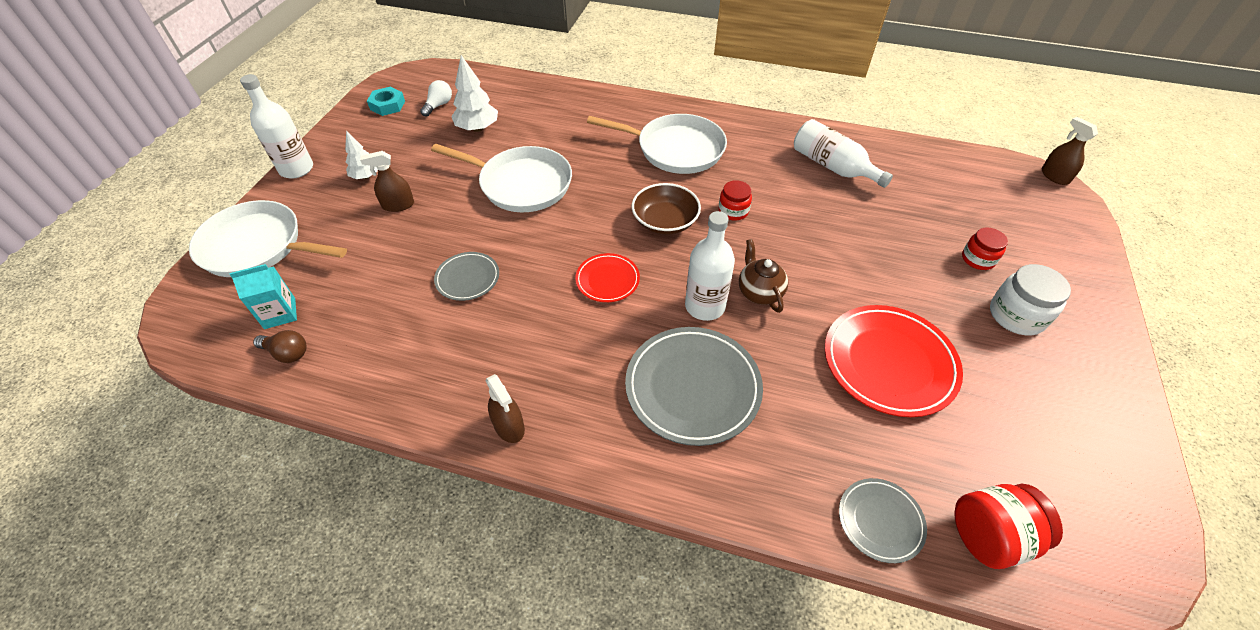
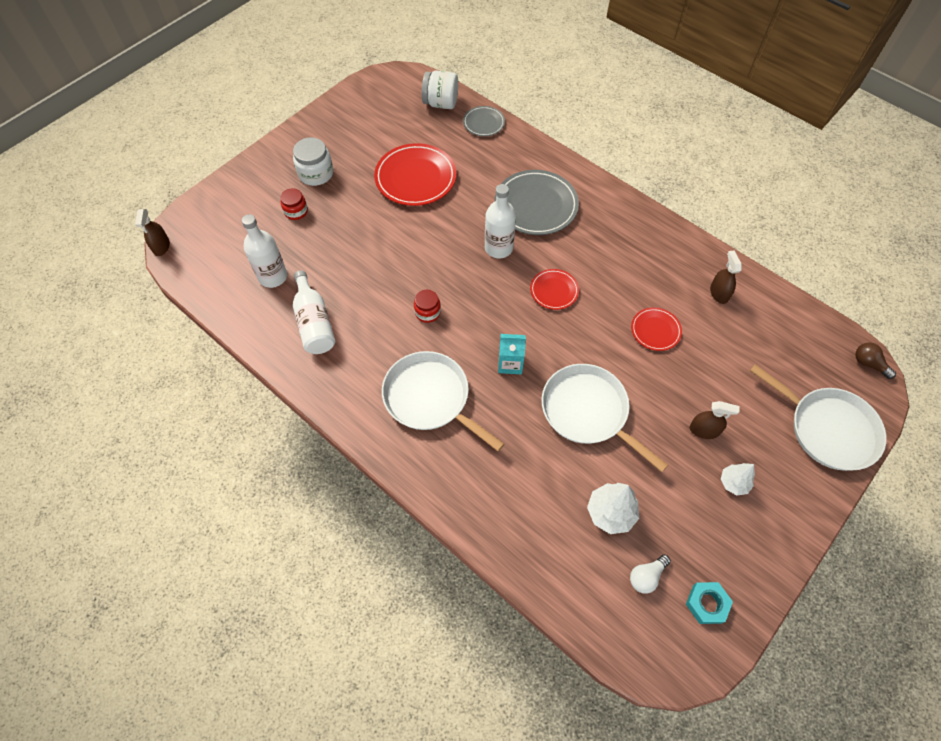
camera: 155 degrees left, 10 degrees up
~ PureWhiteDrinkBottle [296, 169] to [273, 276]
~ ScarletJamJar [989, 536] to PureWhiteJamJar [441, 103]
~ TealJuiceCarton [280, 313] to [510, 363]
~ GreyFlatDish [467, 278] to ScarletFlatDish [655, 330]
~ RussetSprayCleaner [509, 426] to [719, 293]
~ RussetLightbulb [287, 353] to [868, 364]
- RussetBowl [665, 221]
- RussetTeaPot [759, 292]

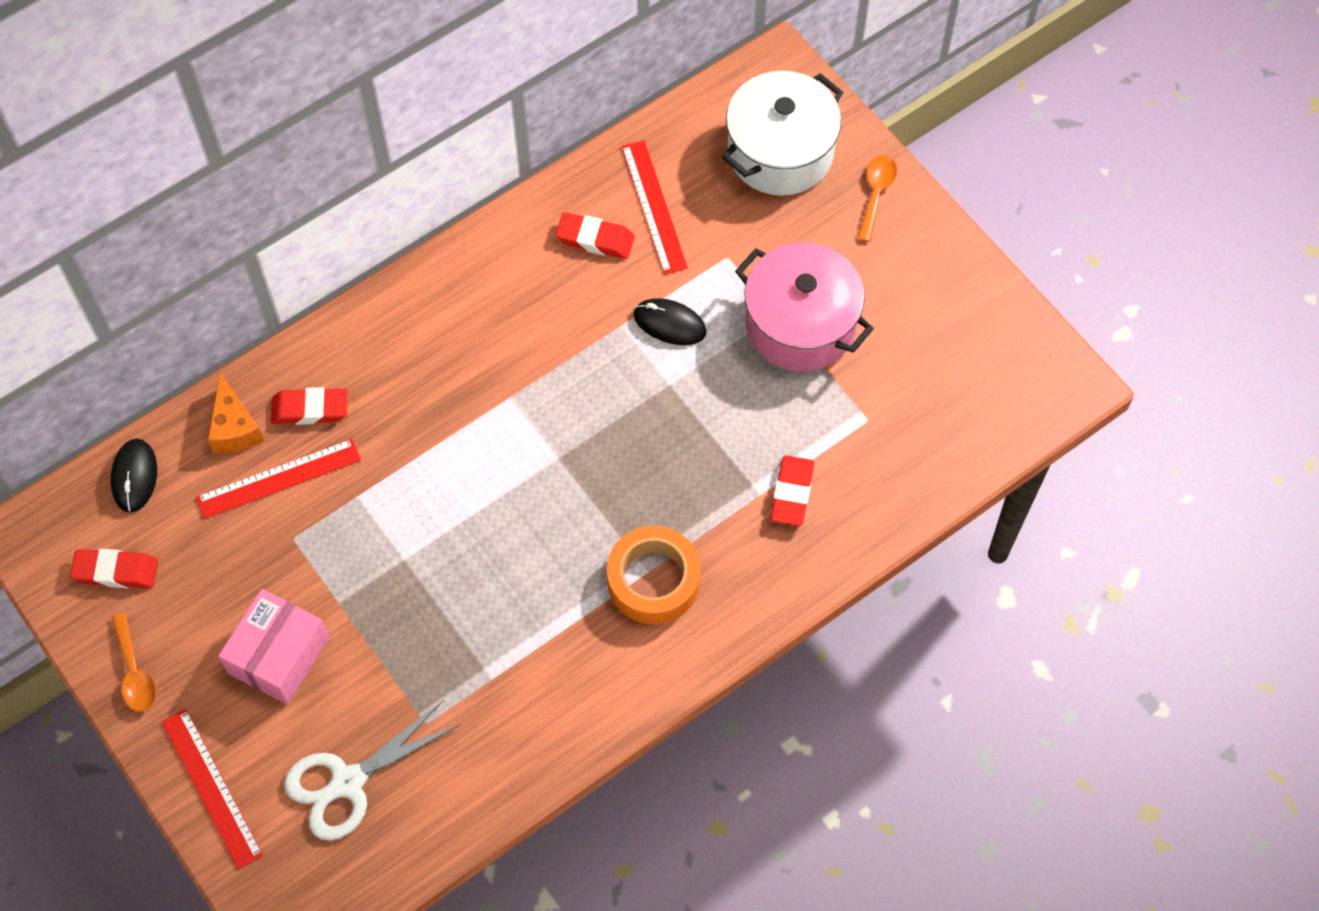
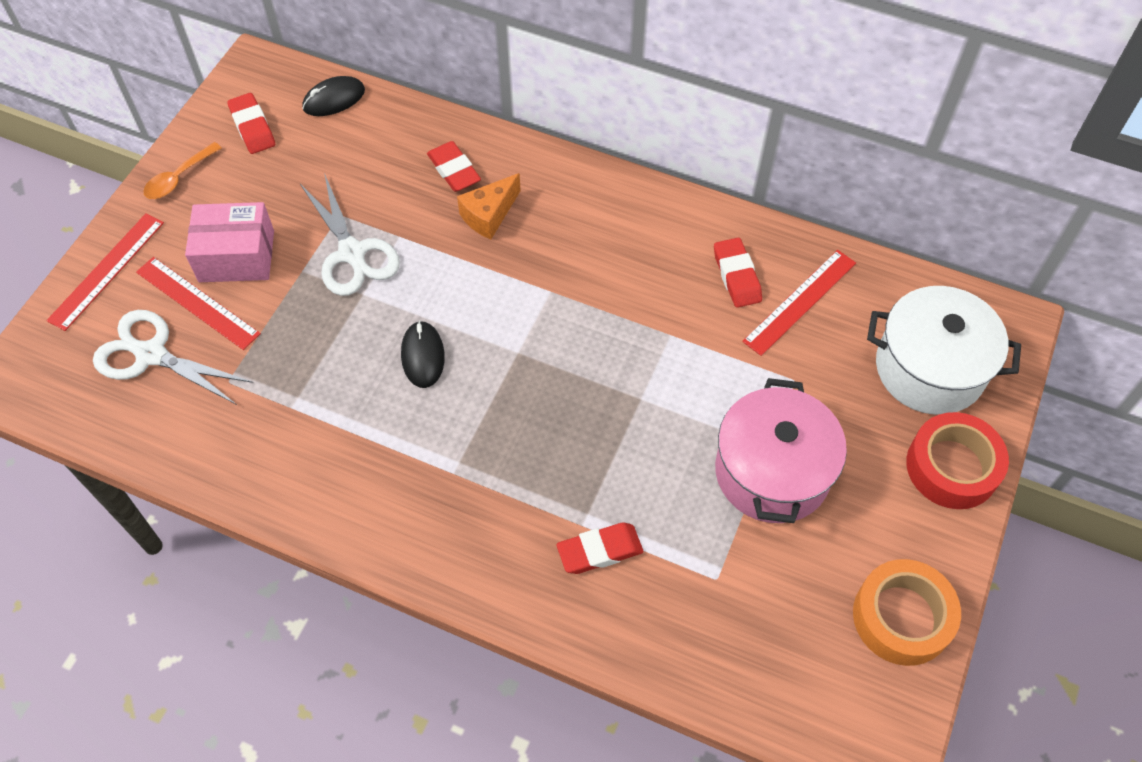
camera: 60 degrees right, 5 degrees down
~ ScarletStraightedge [279, 478] to [197, 302]
+ PureWhiteScissors [352, 253]
~ JetBlackMouse [669, 324] to [423, 356]
~ BrightOrangeCheeseWedge [234, 428] to [489, 215]
~ BrightOrangeStickyTape [653, 580] to [902, 617]
~ BrightOrangeTablespoon [876, 194] to ScarletStickyTape [952, 467]

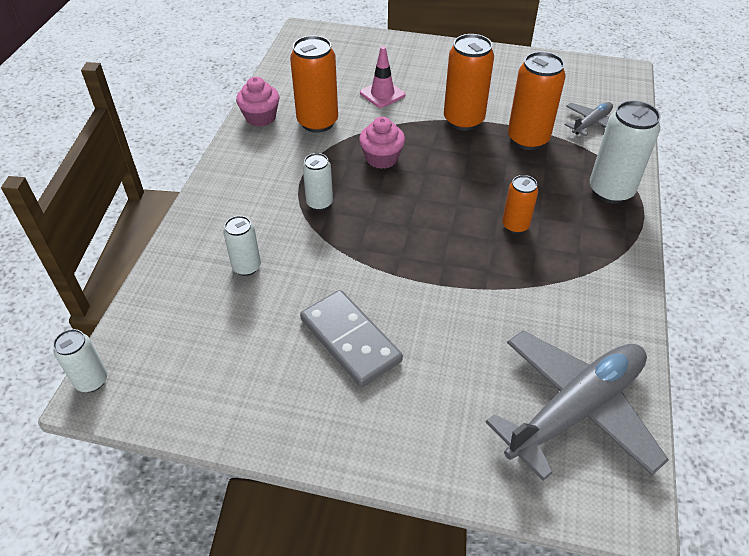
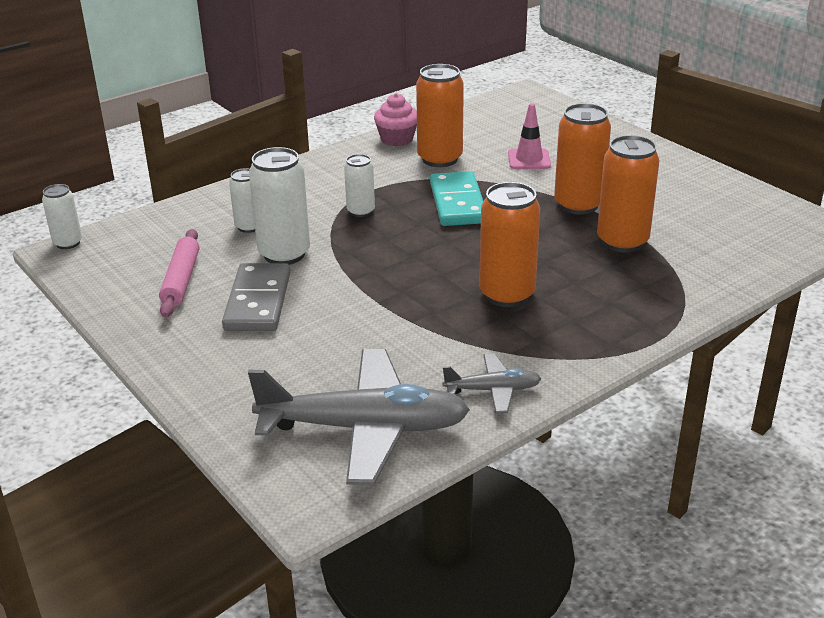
camera: 40 degrees right, 15 degrees down
+ RosyRollingPin [181, 280]
~ PureWhiteSodaCan [610, 191] to [284, 254]
~ RosyFairyCake [381, 158] to TealDomino [458, 203]
~ GreyAeroplane [591, 123] to [493, 390]
~ BrightOrangeSodaCan [515, 225] = [507, 294] x1.74

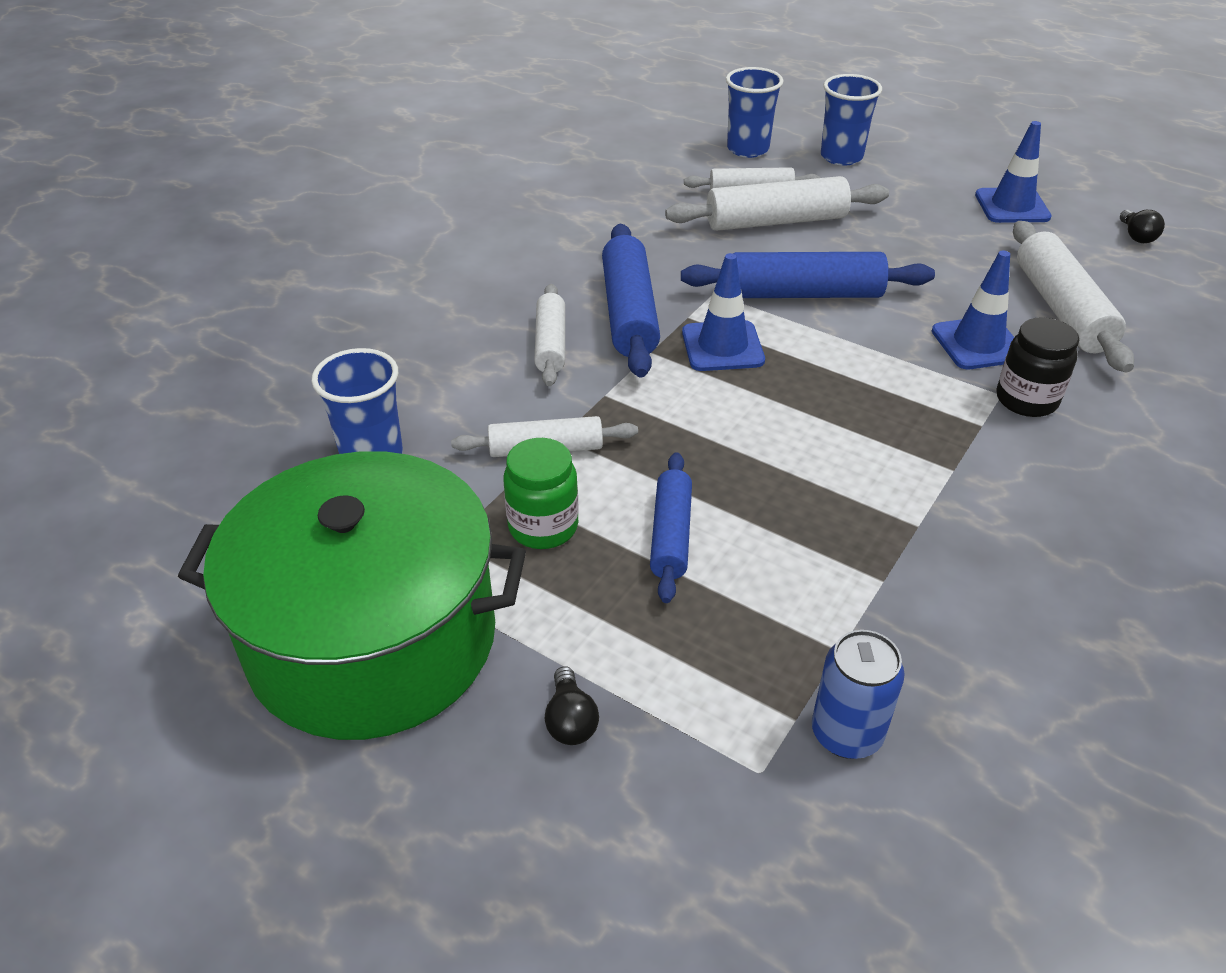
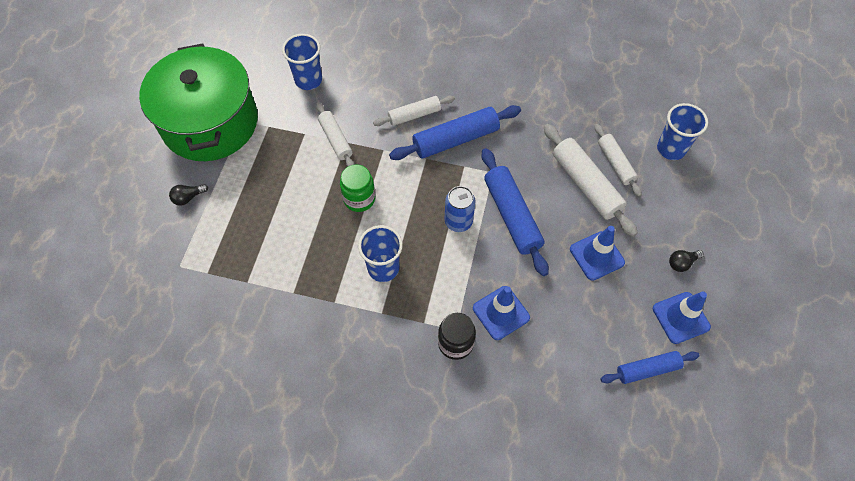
camera: 70 degrees right, 20 degrees up
~ EmeraldJamJar [543, 527] to [359, 199]
~ RoyalBlueBeaker [841, 157] to [383, 268]
~ RoyalBlueSodaCan [846, 733] to [458, 221]
~ RoyalBlueTrafficCone [722, 346] to [596, 256]
~ RoyalBlueRollingPin [671, 535] to [647, 369]
~ JetBlackLightbulb [1136, 236] to [682, 263]
- PureWhiteRollingPin [1061, 309]

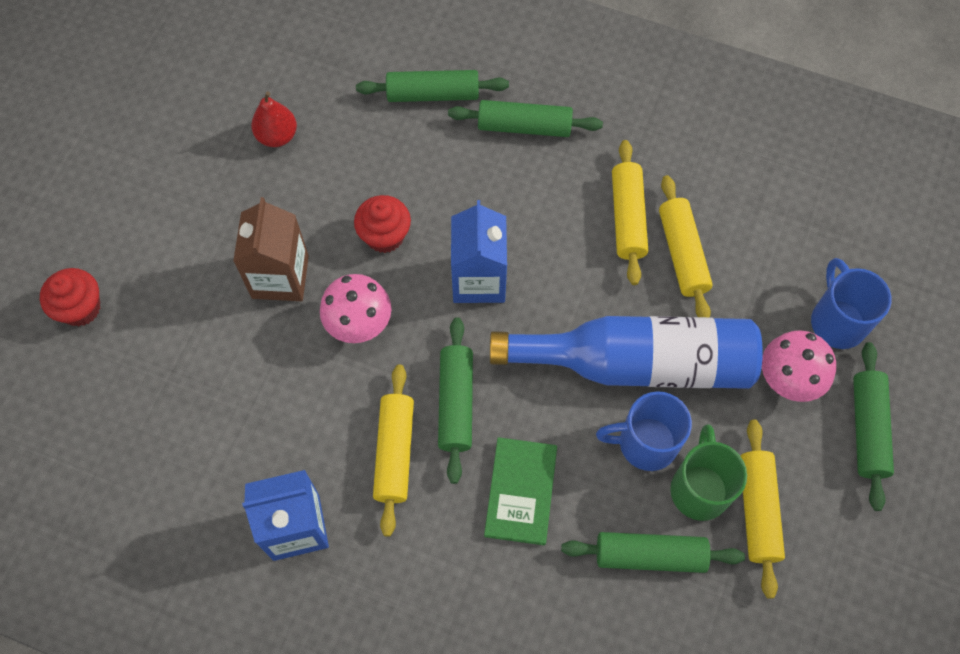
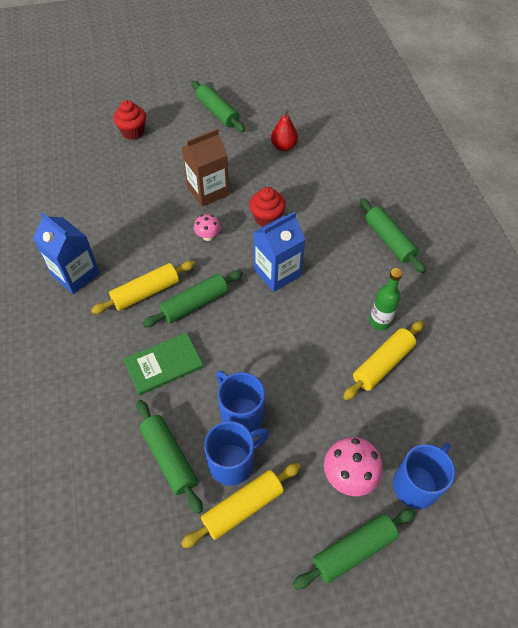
camera: 55 degrees right, 10 degrees down
~ EmeraldRollingPin [433, 94] to [217, 112]
~ RosyToadstool [359, 323] = [208, 236] x0.60
~ EmeraldCoffeeMug [699, 488] to RoyalBlueCoffeeMug [233, 462]
~ YellowRollingPin [627, 217] to EmeraldDrinkBottle [379, 321]
- RoyalBlueDrinkBottle [637, 363]

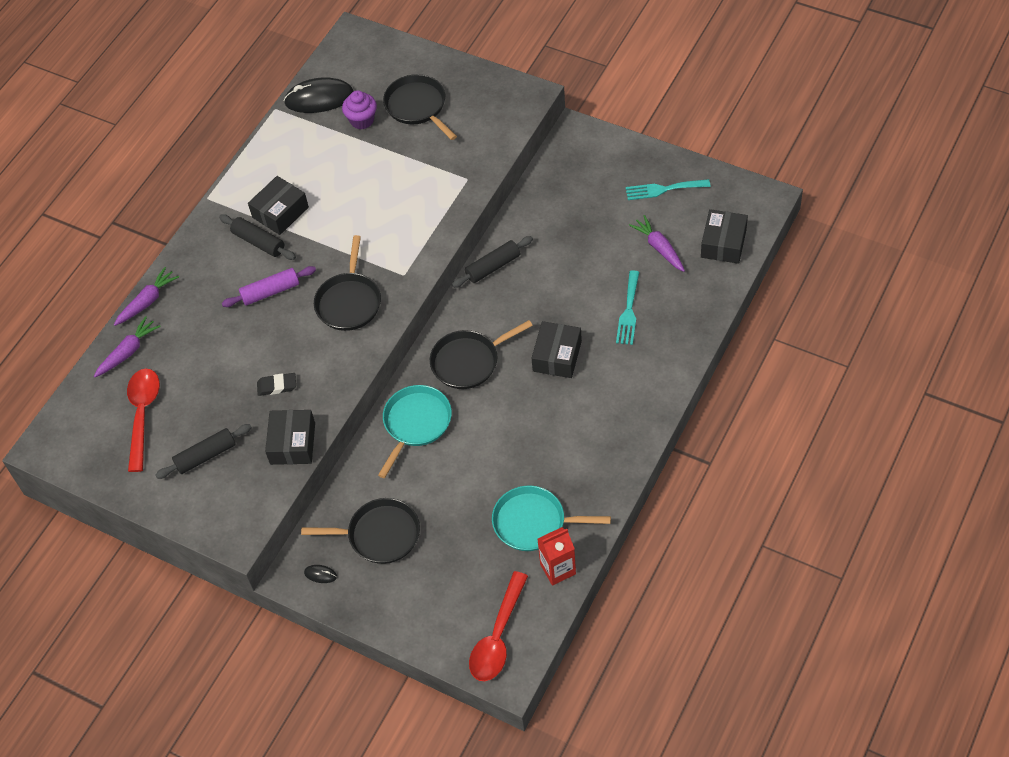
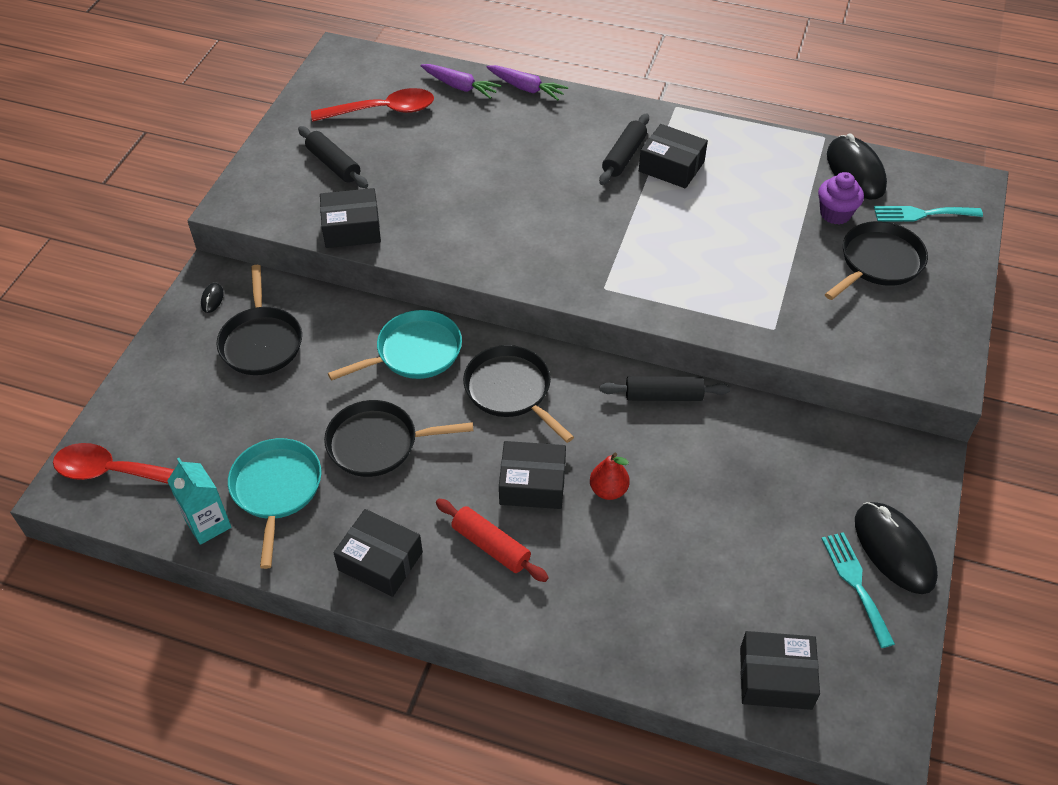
camera: 75 degrees right, 5 degrees down
~ ScarletJuiceCarton [558, 569] to TealJuiceCarton [208, 524]
~ JetBlackSkillet [349, 302] to [377, 443]
~ TealSkillet [416, 423] = [415, 352] 45 degrees counterclockwise
+ JetBlackParcel [380, 561]
+ ScarletRollingPin [491, 546]
+ ScarletToyPear [608, 490]
~ JetBlackRollingPin [493, 267] = [663, 396] 45 degrees counterclockwise
+ JetBlackMouse [894, 549]
~ TealFork [628, 311] to [922, 214]
- RoyalPurpleRollingPin [270, 292]
- JetBlackPencilEraser [277, 386]
- RoyalPurpleCarrot [659, 248]

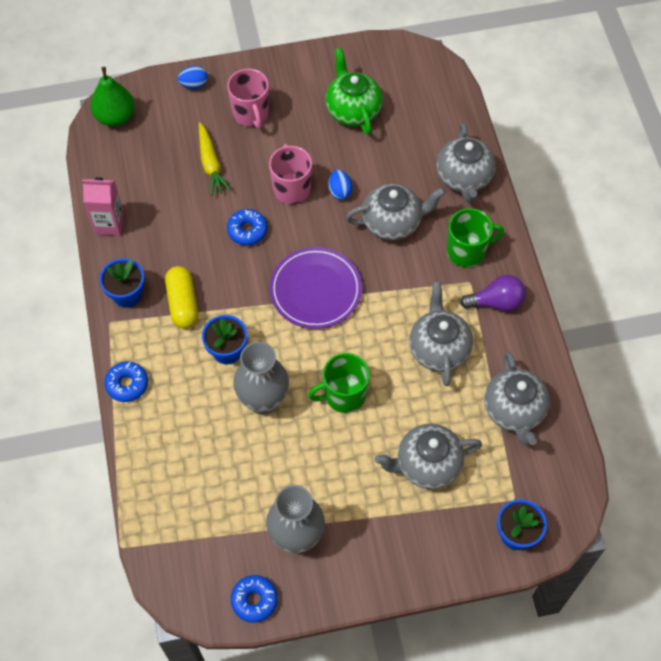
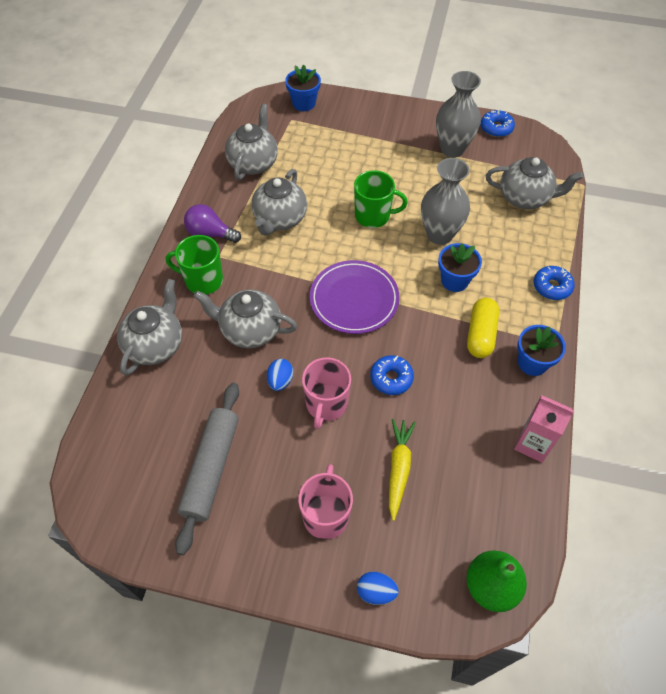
camera: 155 degrees left, 5 degrees down
~ EmeraldTeaPot [353, 110] to GreyRollingPin [211, 468]
~ GreyTeaPot [427, 465] to [525, 198]

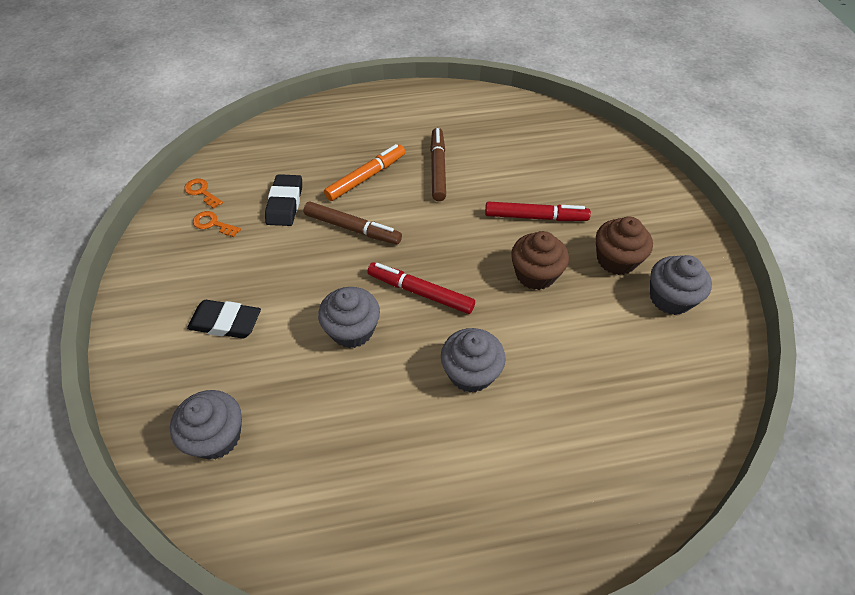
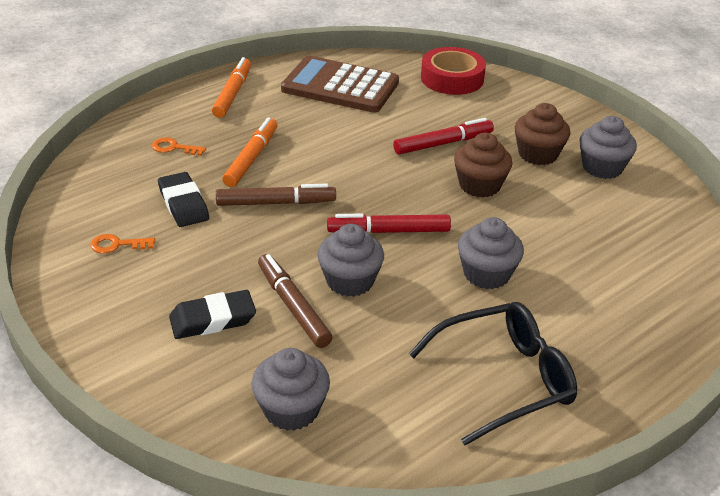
camera: 30 degrees left, 15 degrees down
~ BrightOrangeLatchkey [201, 192] to [174, 148]
+ BrightOrangeMarkerPen [233, 93]
~ RussetMarkerPen [438, 168] to [293, 306]
+ RussetPocketCalculator [340, 86]
+ JetBlackEyeglasses [504, 379]
+ ScarletStickyTape [452, 78]

